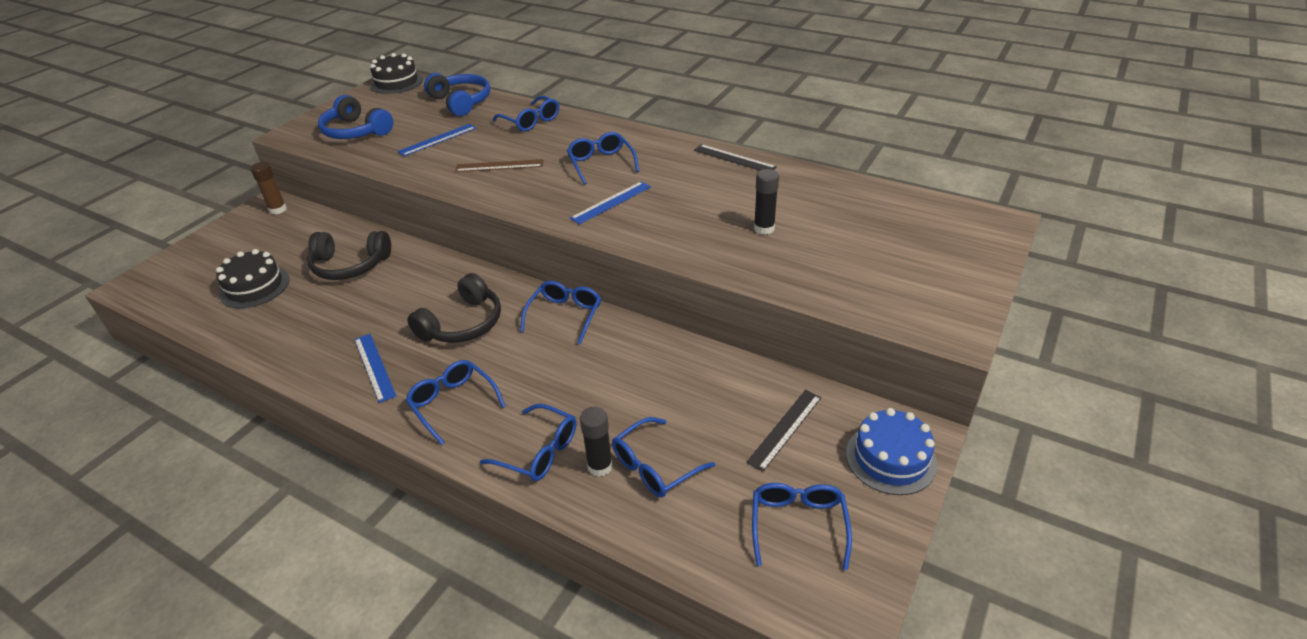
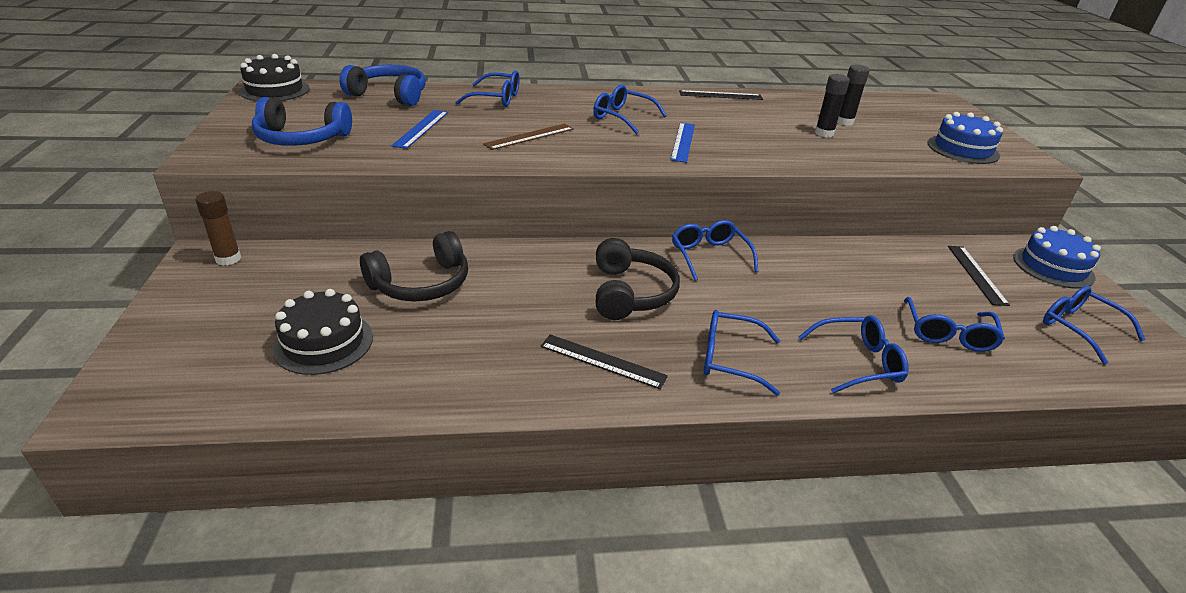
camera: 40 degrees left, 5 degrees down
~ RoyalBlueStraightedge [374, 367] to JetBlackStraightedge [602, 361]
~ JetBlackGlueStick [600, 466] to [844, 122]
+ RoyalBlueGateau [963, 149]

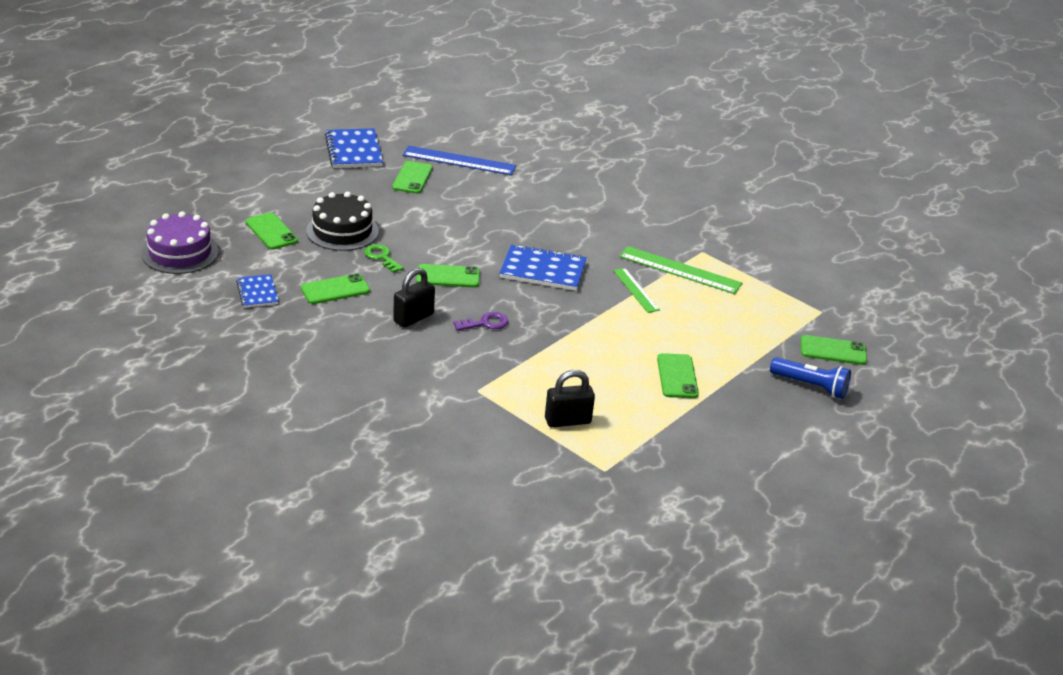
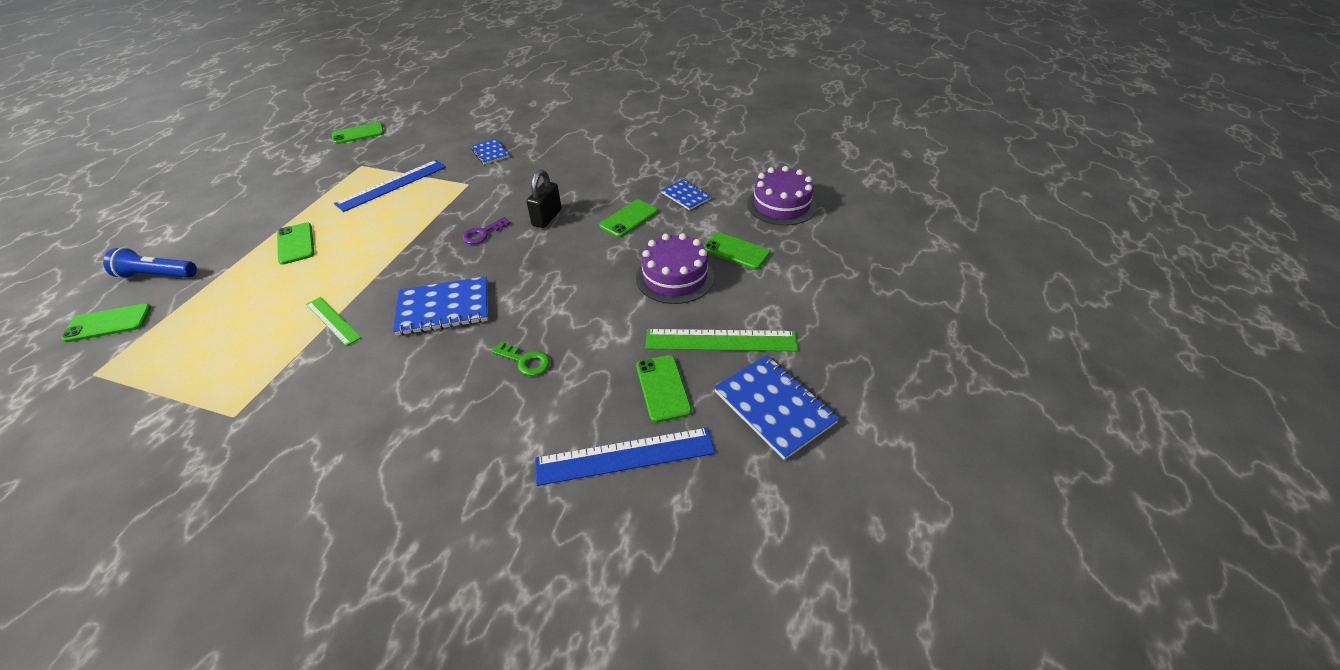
camera: 160 degrees right, 10 degrees up
~ EmeraldMobilePhone [448, 276] to [358, 134]
~ JetBlackSmallLock [567, 421] to RoyalBlueStraightedge [392, 185]
+ RoyalBlueNotebook [490, 153]
~ EmeraldLatchkey [381, 257] to [525, 361]
~ JetBlackGateau [342, 231] to RoyalPurpleGateau [674, 277]
~ EmeraldStraightedge [680, 270] to [721, 340]

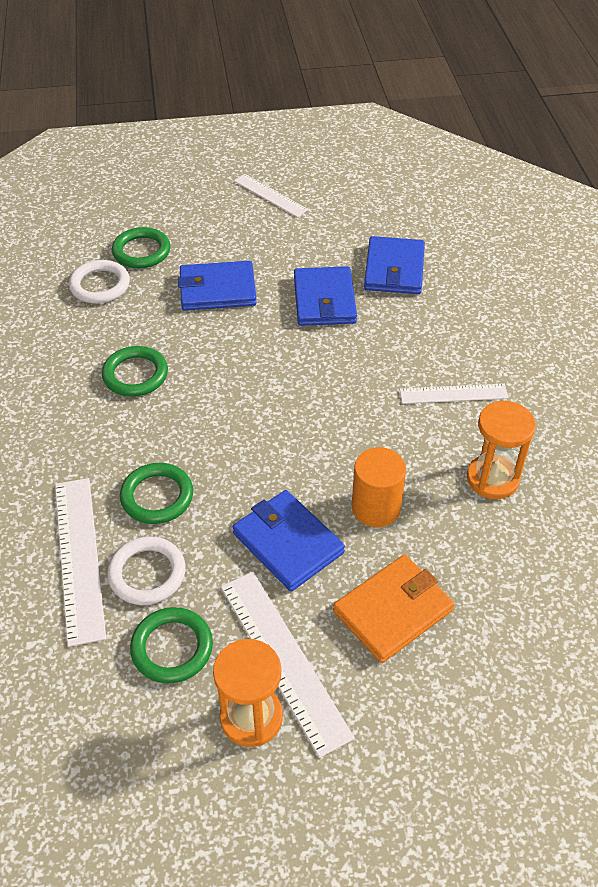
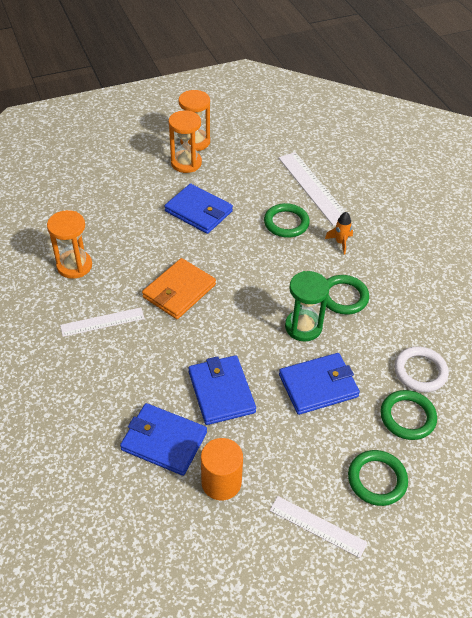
camera: 165 degrees right, 0 degrees up
~ RoyalBlueWallet [394, 269] = [164, 441] 60 degrees counterclockwise
~ BrightOrangeWallet [393, 610] to [179, 291]
~ PureWhiteStraightedge [283, 659] to BrightOrangeSandTimer [186, 163]
~ BrightOrangeCylinder [376, 507] to [221, 482]
+ EmeraldSandTimer [303, 327]
+ BrightOrangeSpaceship [340, 242]
~ EmeraldTorus [172, 648] to [377, 479]
- PureWhiteTorus [147, 573]

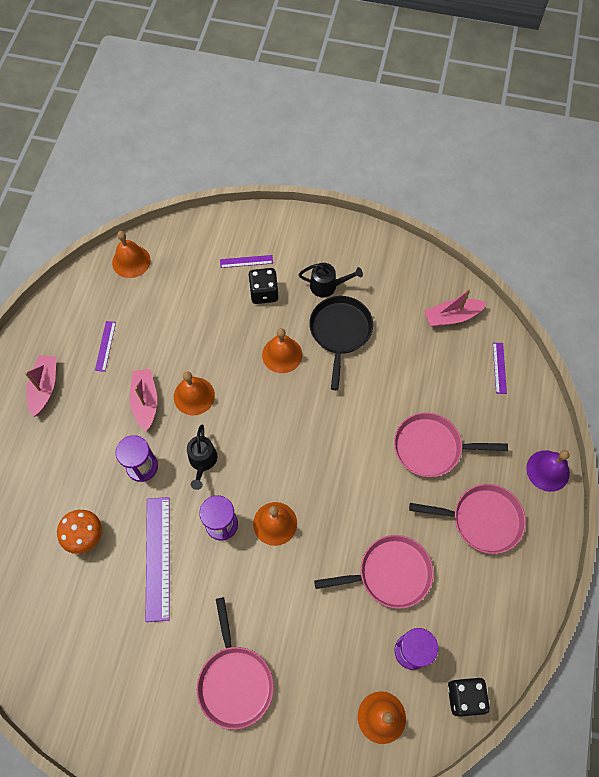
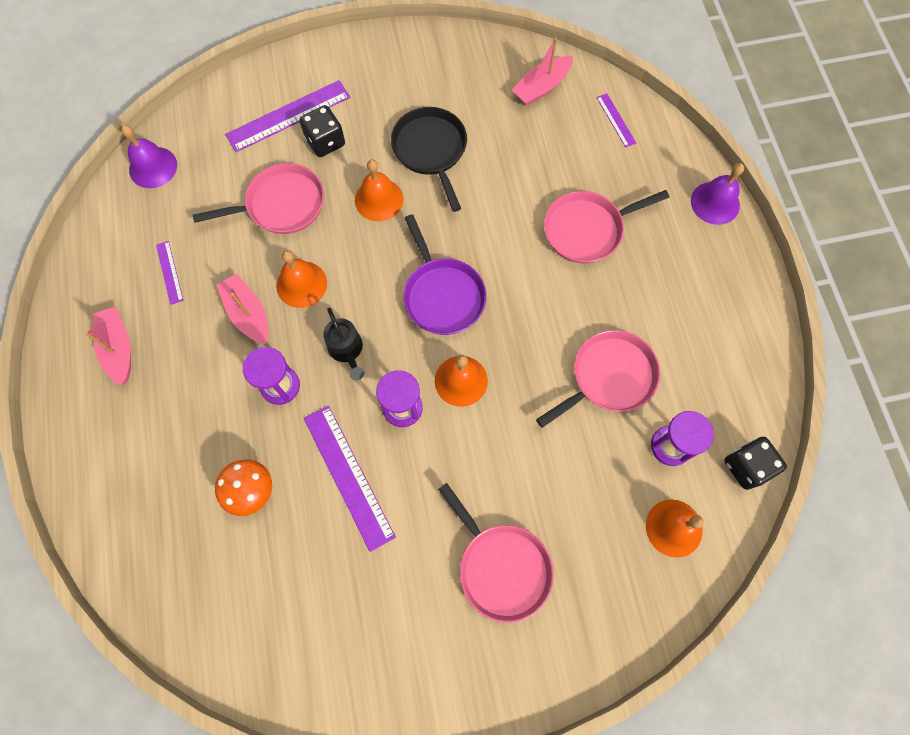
camera: 25 degrees left, 5 degrees up
~ BrightOrangeSchoolBell [131, 261] to RoyalPurpleSchoolBell [153, 167]
~ RosySkillet [482, 520] to [281, 205]
~ RoyalPurpleStraightedge [246, 261] = [288, 116] x1.98
+ RoyalPurpleSkillet [442, 295]
- JetBlackWateringCan [328, 286]

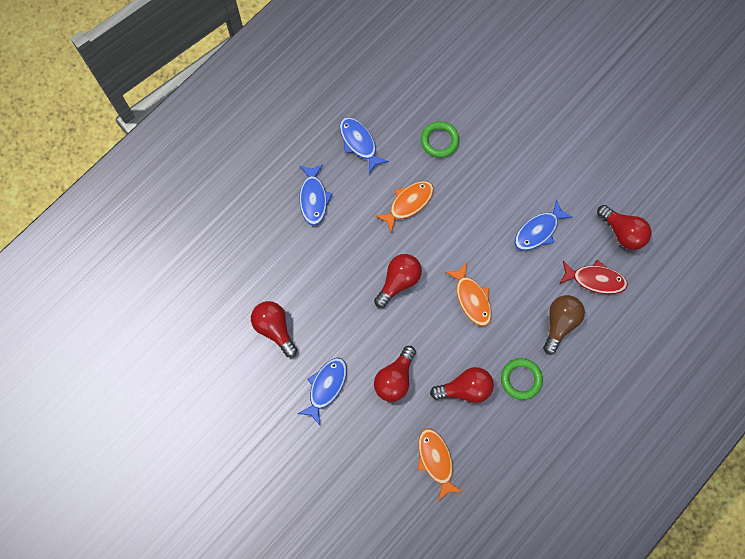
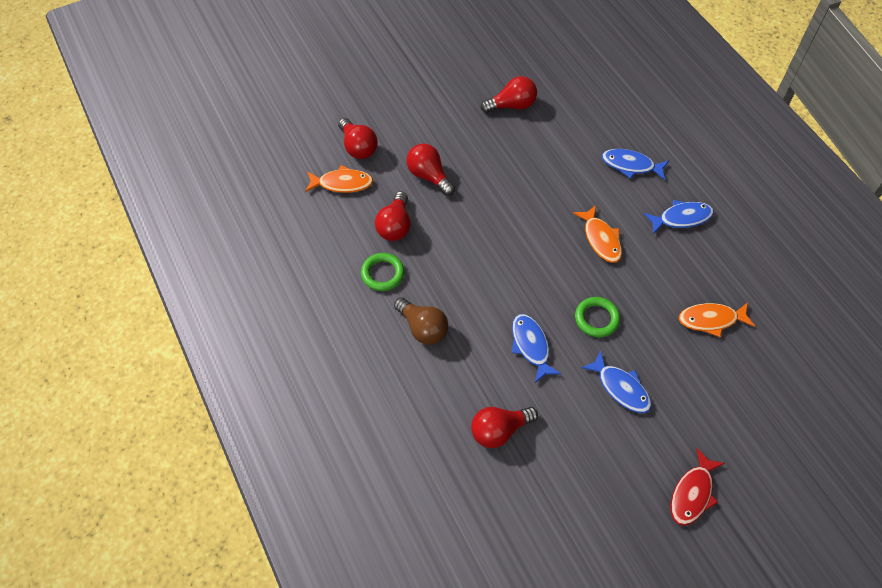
camera: 110 degrees right, 15 degrees down
~ ScarletLightbulb [398, 281] to [358, 147]
~ EmeraldTorus [439, 141] to [596, 319]
~ RoyalBlueFishFigure [326, 387] to [620, 388]
~ ScarletFishFigure [595, 279] to [692, 493]
~ BrightOrangeFishFigure [471, 298] to [711, 320]

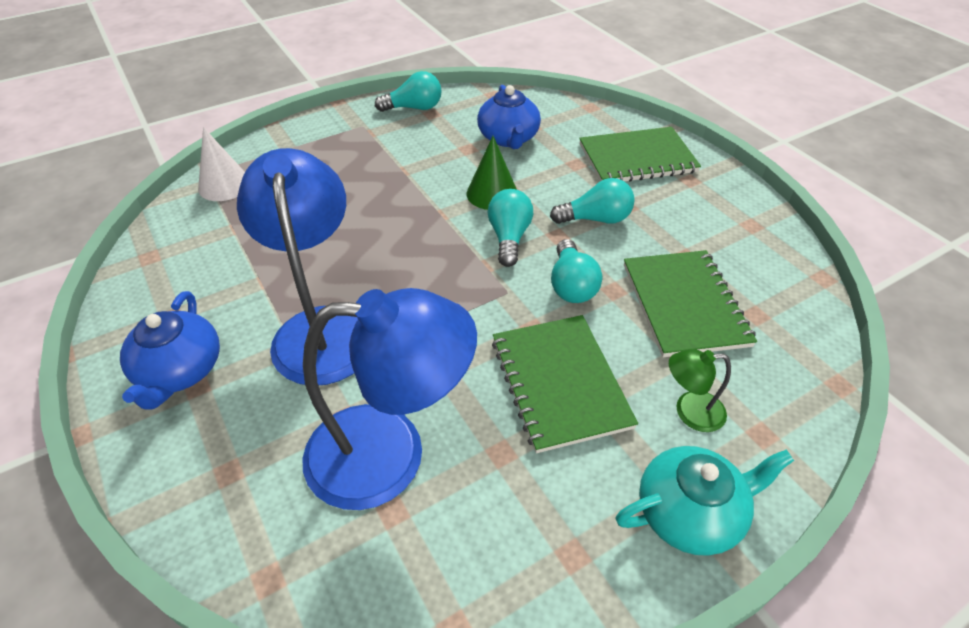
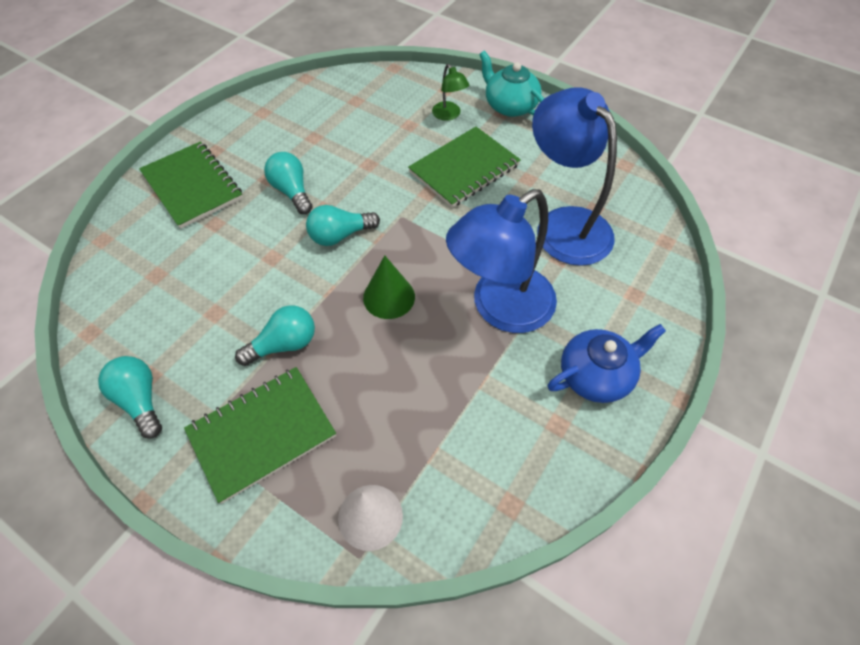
camera: 115 degrees left, 10 degrees up
~ EmeraldNotebook [684, 304] to [262, 433]
~ TealLightbulb [571, 285] to [284, 344]
~ EmeraldSolidCone [492, 193] to [389, 297]
- RoyalBlueTeaPot [508, 138]

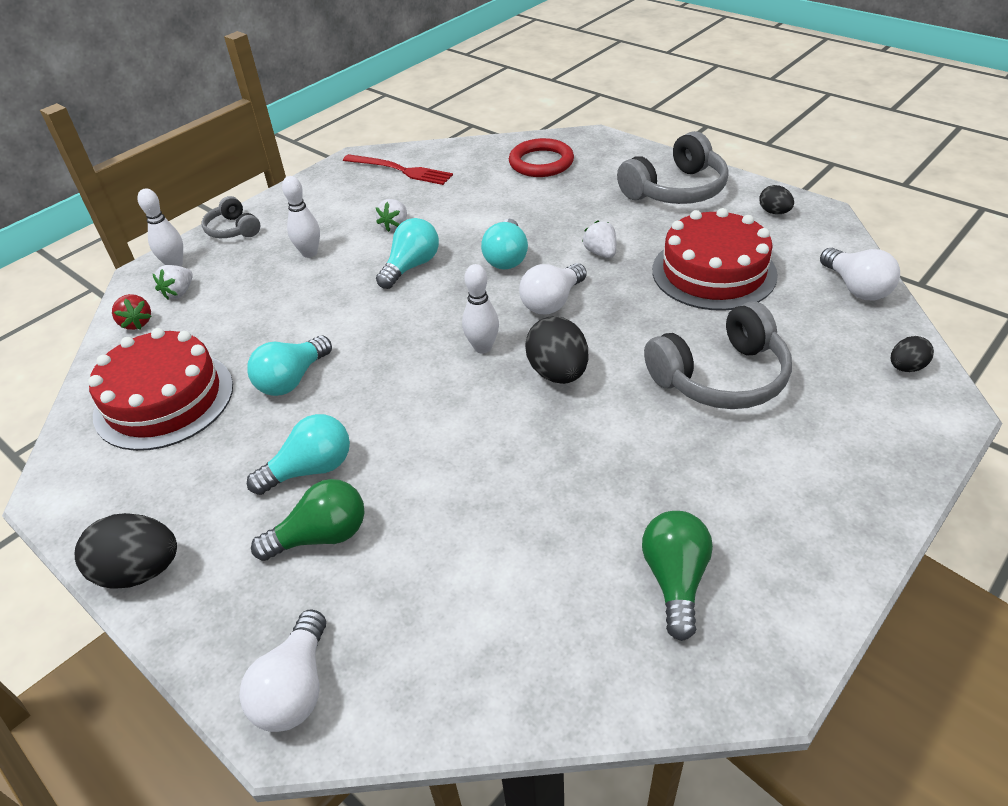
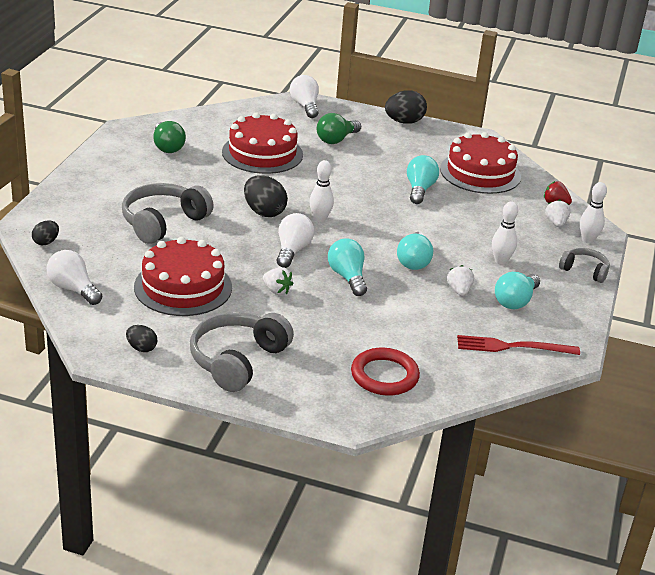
camera: 150 degrees right, 10 degrees down
+ ScarletGateau [262, 153]
~ TealLightbulb [310, 469] to [515, 301]

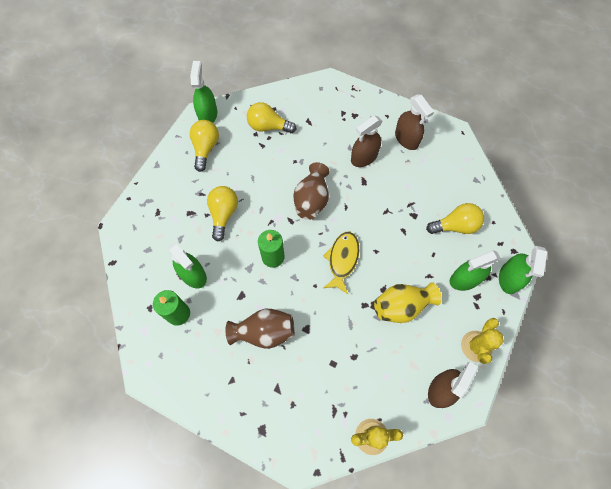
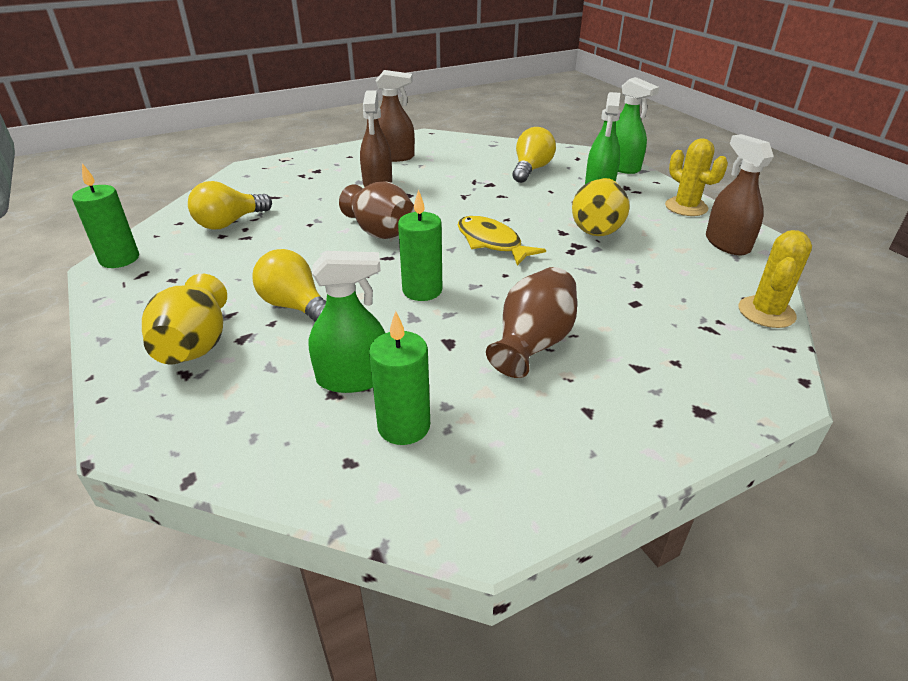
camera: 55 degrees left, 30 degrees down
~ EmeraldSprayCleaner [207, 114] to EmeraldWaxCandle [119, 259]
+ YellowVase [195, 345]
- YellowLightbulb [205, 148]

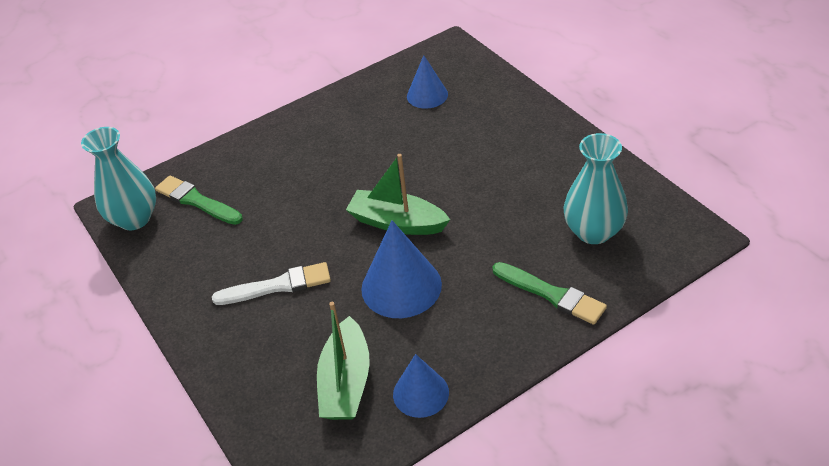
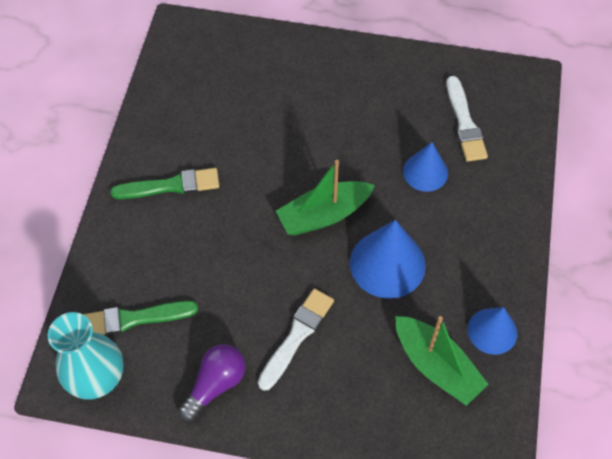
camera: 50 degrees left, 15 degrees up
~ EmeraldPaintBrush [551, 294] to [171, 186]
+ RoyalPurpleLightbulb [215, 384]
~ RoyalBlueSolidCone [427, 95] to [425, 172]
~ TealVase [593, 231] to PureWhitePaintBrush [464, 123]

